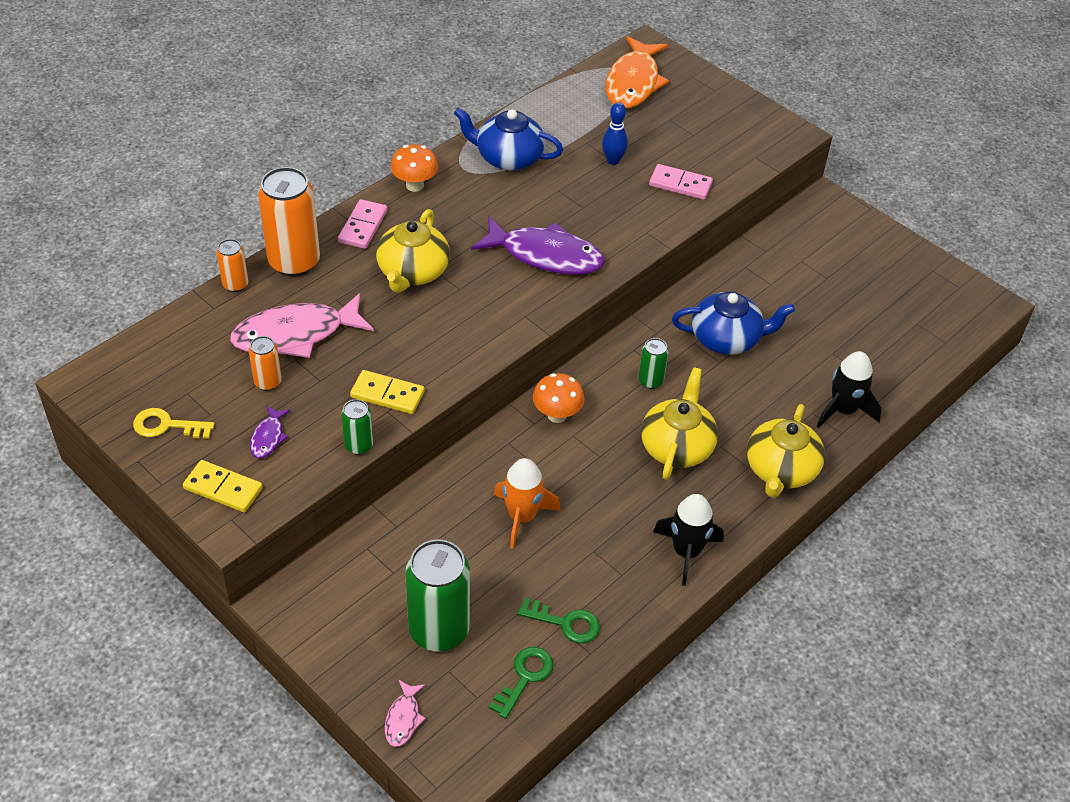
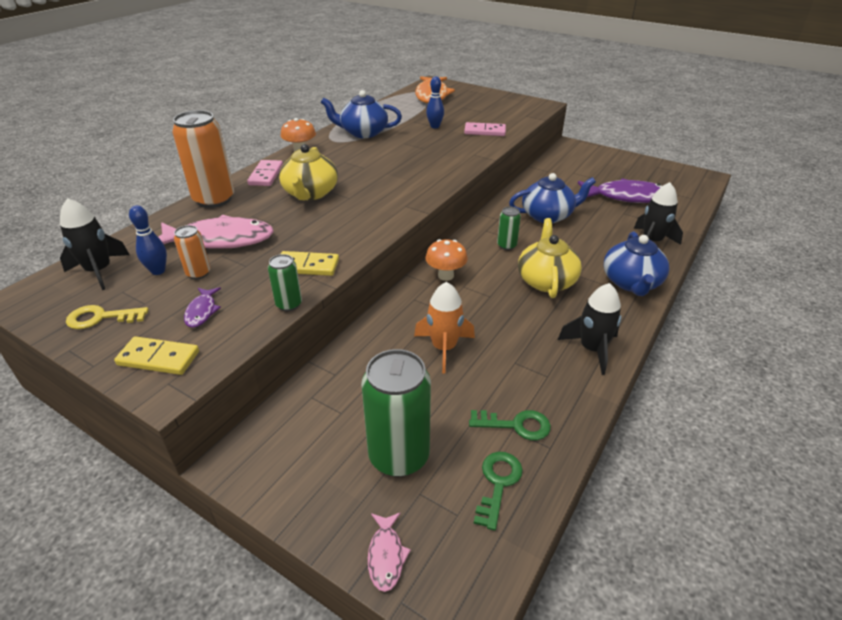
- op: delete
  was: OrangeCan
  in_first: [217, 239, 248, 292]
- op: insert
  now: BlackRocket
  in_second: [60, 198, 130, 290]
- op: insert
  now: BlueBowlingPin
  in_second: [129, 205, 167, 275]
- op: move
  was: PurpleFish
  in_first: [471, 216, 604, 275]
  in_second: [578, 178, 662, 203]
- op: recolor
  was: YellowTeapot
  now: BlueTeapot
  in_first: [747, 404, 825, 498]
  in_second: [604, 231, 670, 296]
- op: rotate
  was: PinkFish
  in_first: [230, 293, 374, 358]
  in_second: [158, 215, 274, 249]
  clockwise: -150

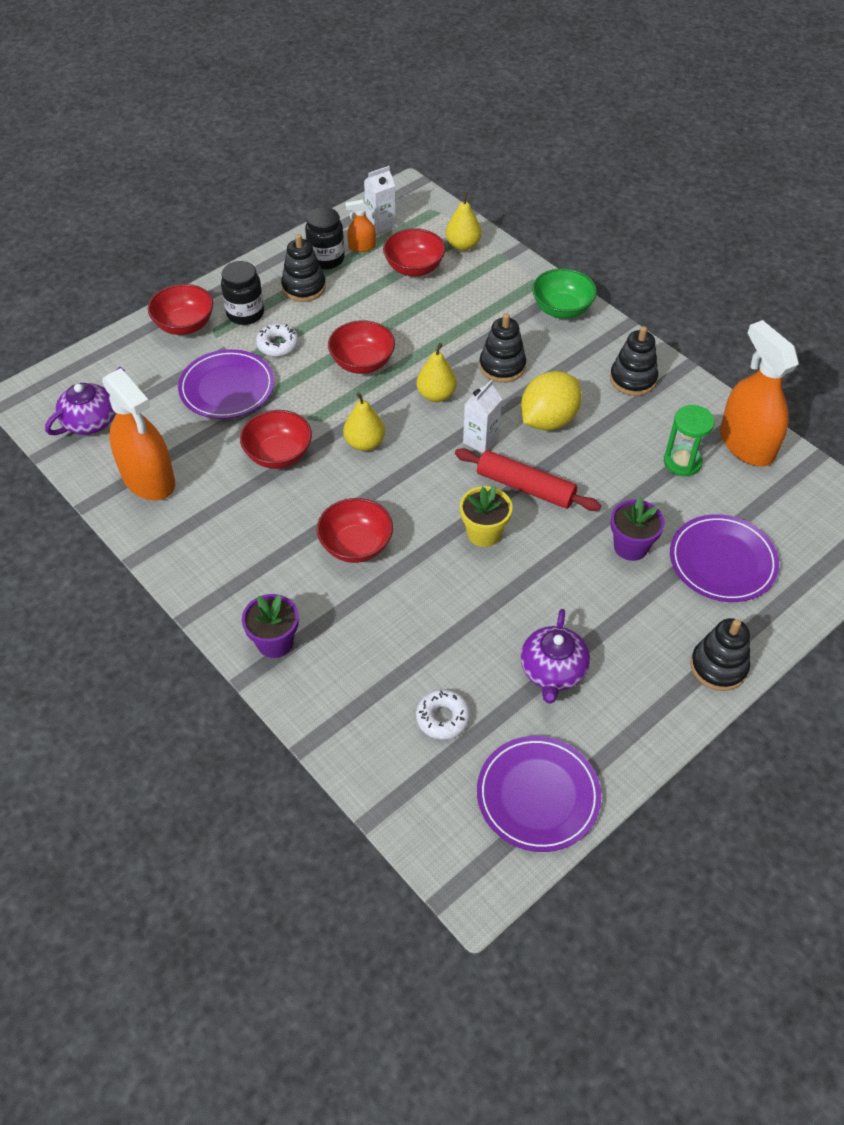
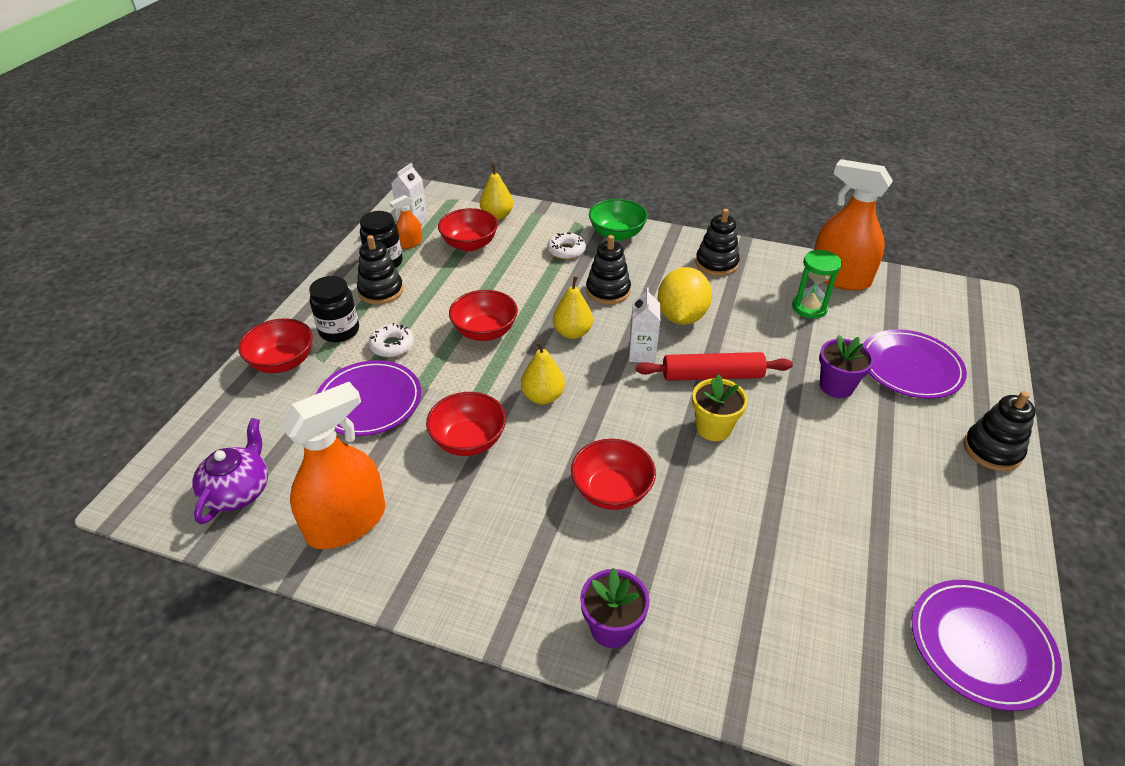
- op: delete
  was: PurpleTeapot
  in_first: [521, 609, 590, 704]
- op: move
  was: WhiteDonut
  in_first: [416, 689, 470, 740]
  in_second: [547, 232, 586, 260]
- op: rotate
  was: OrangeSprayBottle
  in_first: [102, 368, 175, 501]
  in_second: [280, 382, 385, 549]
  clockwise: -60

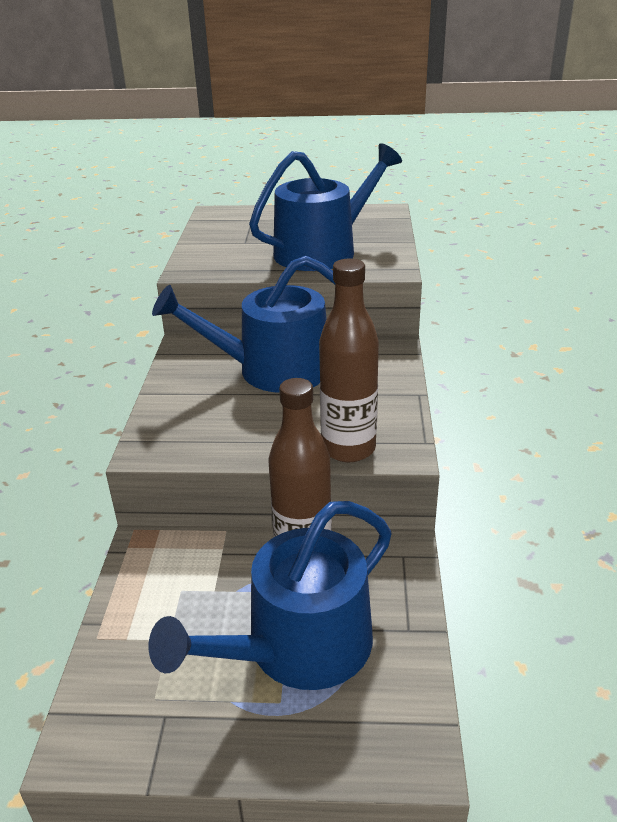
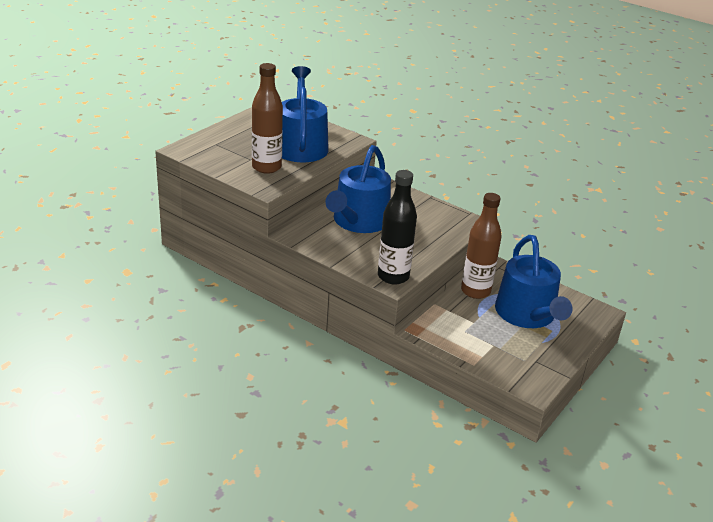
- op: insert
  now: BlackBottle
  in_second: [378, 170, 417, 285]
- op: move
  was: BrownBottle
  in_first: [319, 259, 379, 462]
  in_second: [252, 63, 283, 174]

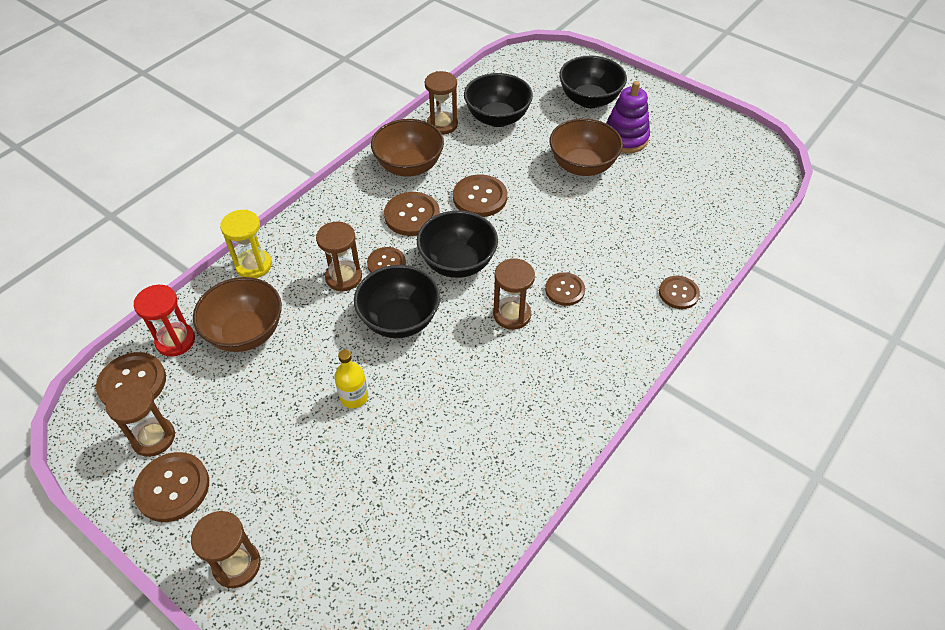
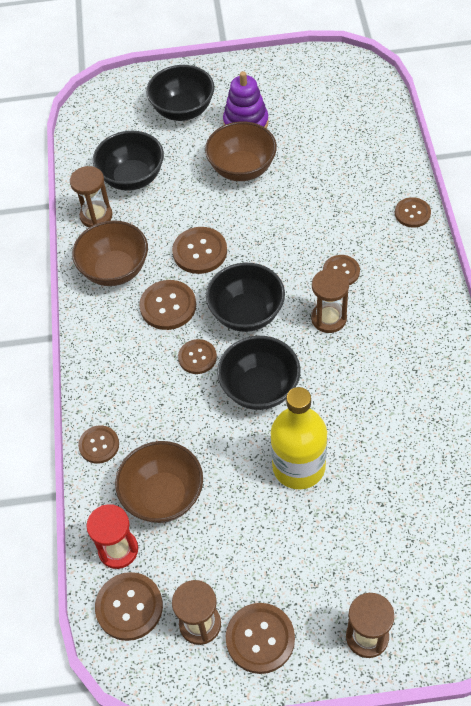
- op: delete
  was: BrownHourglass
  in_first: [316, 221, 362, 292]
- op: replace
  was: YellowHourglass
  now: BrownButton
  in_first: [220, 210, 272, 278]
  in_second: [78, 425, 119, 464]
- op: resize
  was: YellowBottle
  in_first: [334, 350, 368, 408]
  in_second: [270, 387, 327, 489]
  ratio: 1.96

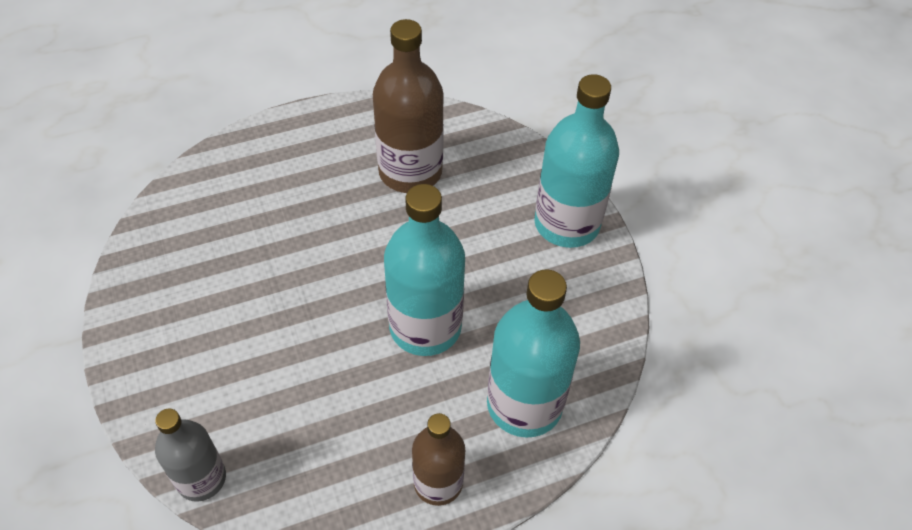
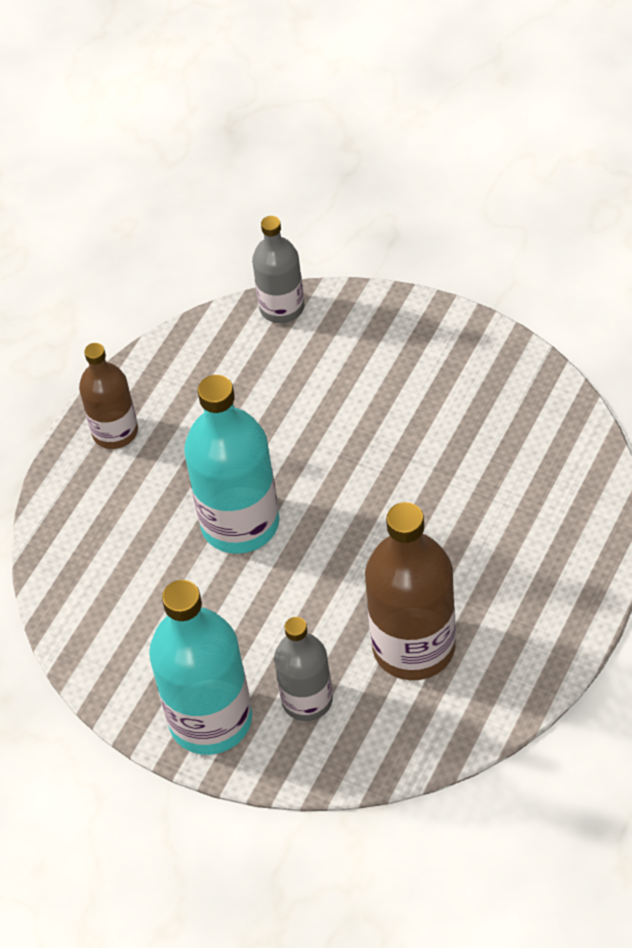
- op: delete
  was: TurquoiseBottle
  in_first: [487, 269, 580, 438]
- op: insert
  now: GreyBottle
  in_second: [274, 617, 333, 721]

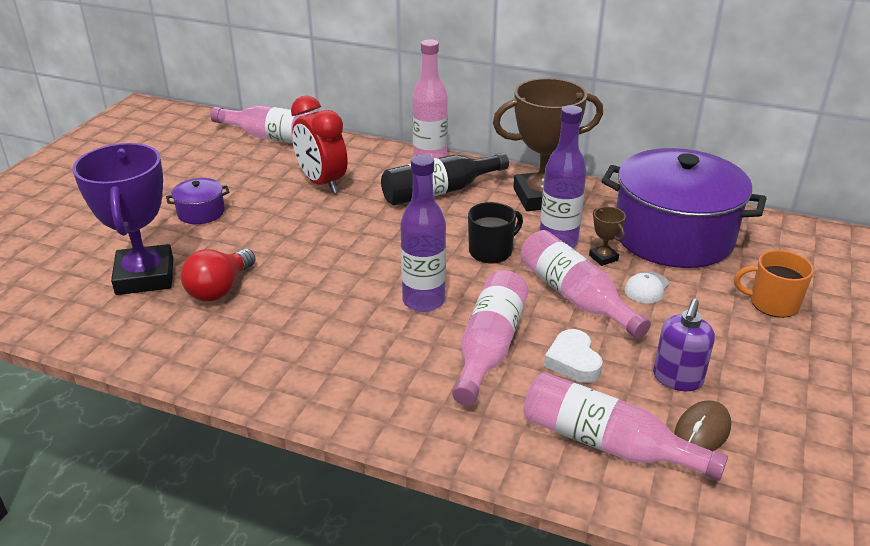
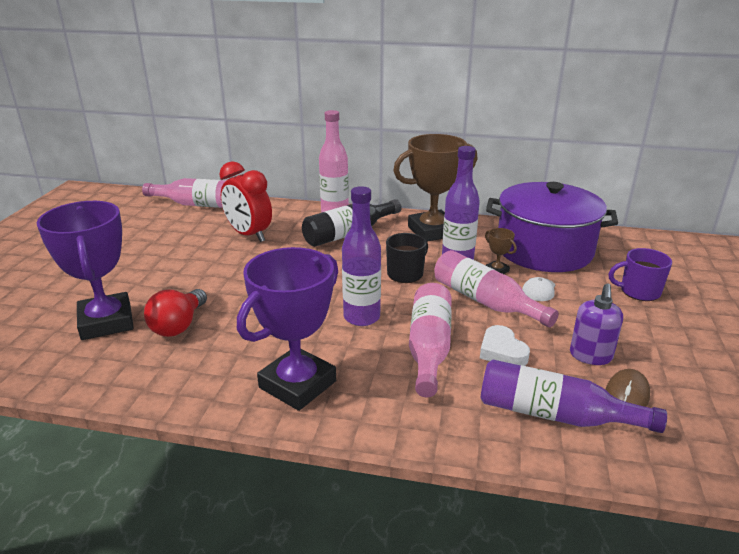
- op: delete
  was: PurplePot
  in_first: [166, 178, 229, 224]
- op: insert
  now: PurpleTrophy
  in_second: [237, 247, 338, 411]
- op: recolor
  was: PinkBottle
  now: PurpleBottle
  in_first: [523, 372, 728, 481]
  in_second: [481, 360, 667, 433]
- op: recolor
  was: OrangeMug
  now: PurpleMug
  in_first: [734, 250, 814, 318]
  in_second: [608, 248, 672, 301]

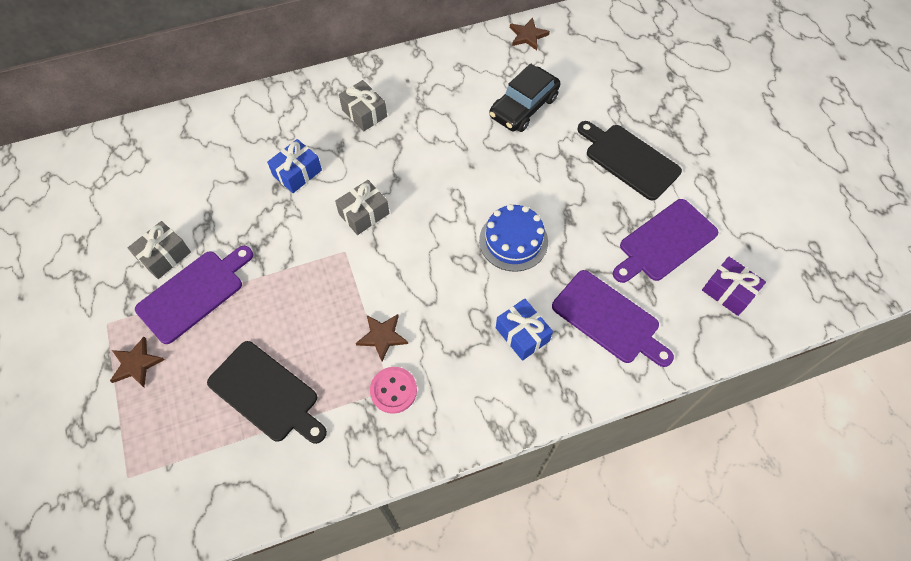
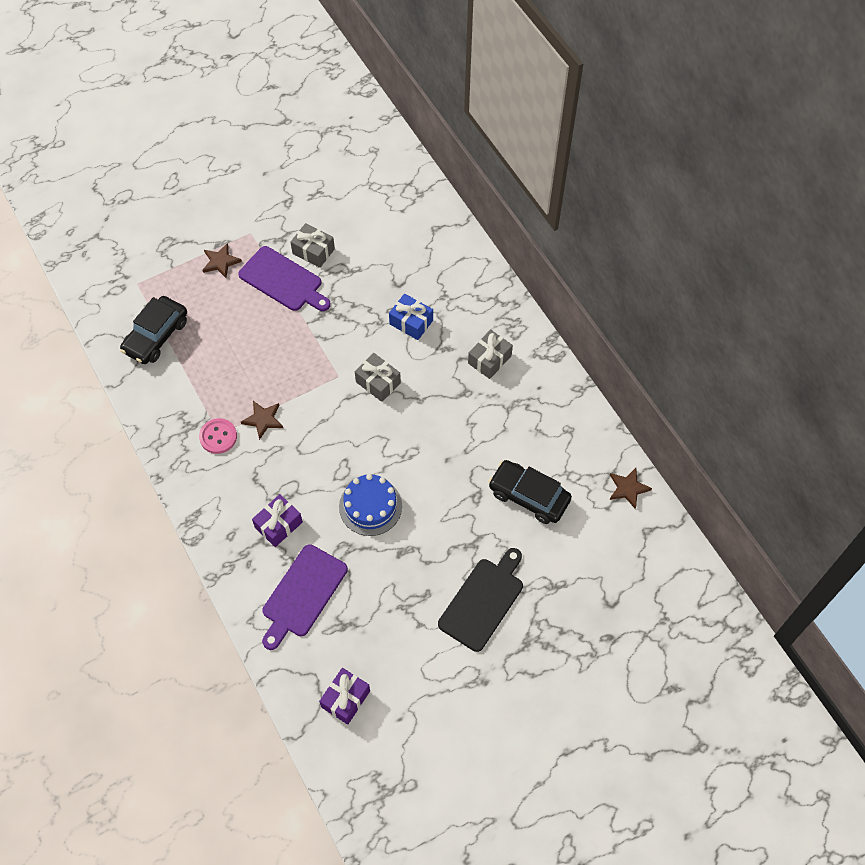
- op: delete
  was: BlackCuttingBoard
  in_first: [207, 341, 327, 444]
- op: delete
  was: PurpleCuttingBoard
  in_first: [613, 199, 718, 283]
- op: insert
  now: BlackCar
  in_second: [120, 296, 187, 364]
- op: recolor
  was: BlueGift
  now: PurpleGift
  in_first: [496, 299, 553, 361]
  in_second: [252, 494, 303, 547]

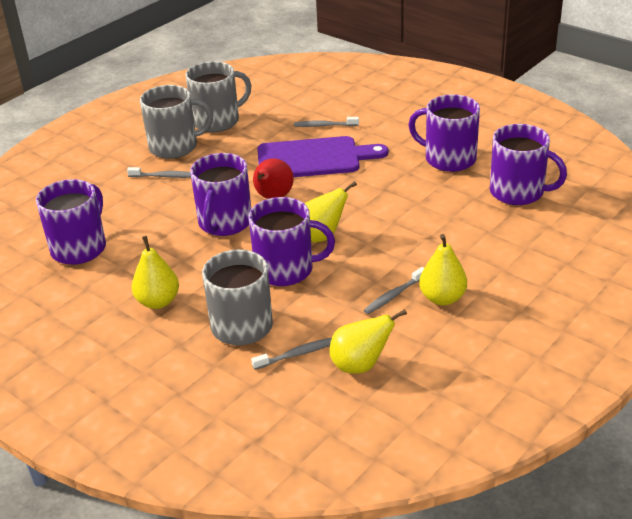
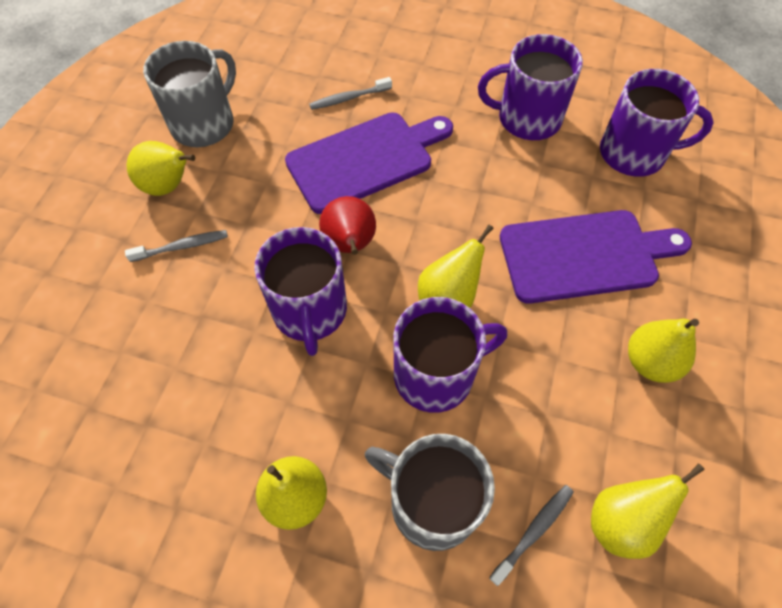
- op: delete
  was: PurpleMug
  in_first: [36, 179, 106, 265]
- op: delete
  was: GreyToothbrush
  in_first: [364, 267, 424, 314]
- op: insert
  now: PurpleCuttingBoard
  in_second: [500, 210, 692, 304]
- op: replace
  was: GreyMug
  now: YellowPear
  in_first: [140, 85, 213, 159]
  in_second: [126, 141, 195, 196]

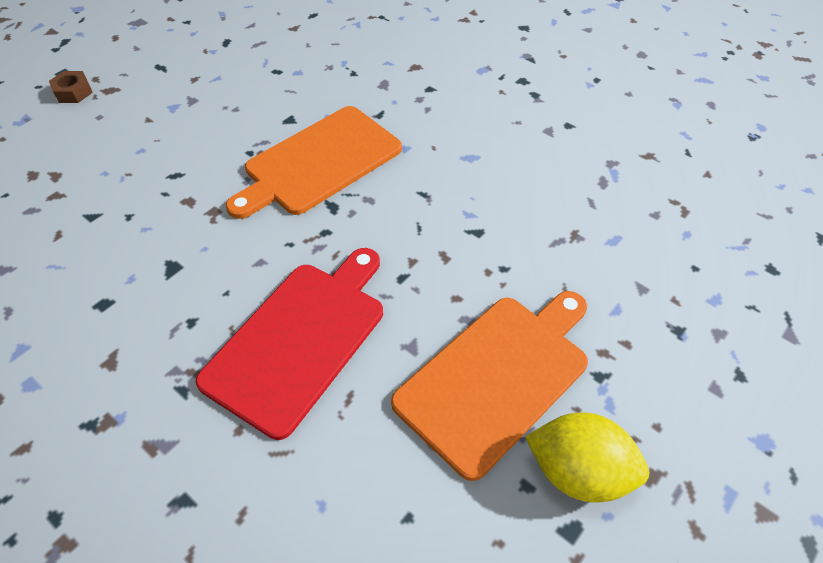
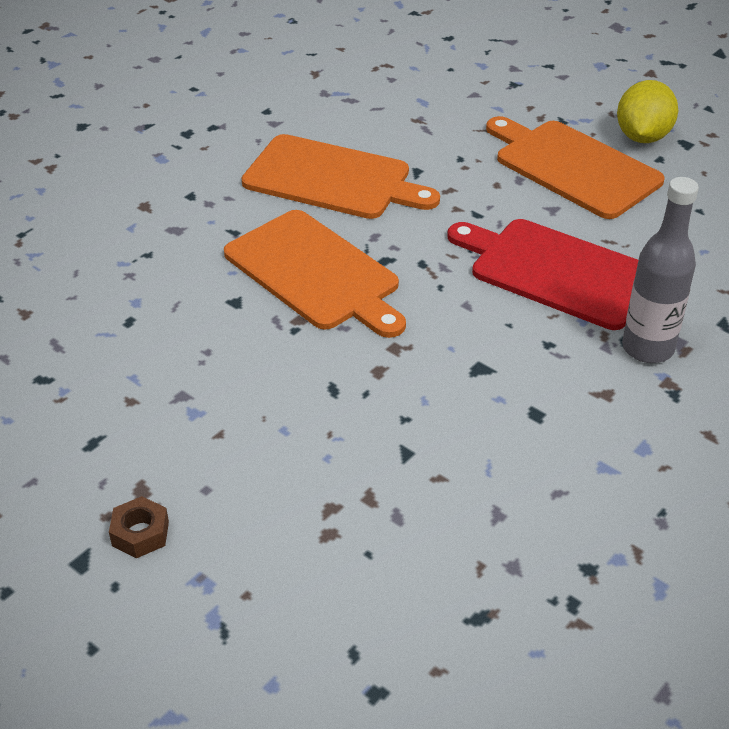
- op: insert
  now: OrangeCuttingBoard
  in_second: [242, 134, 440, 219]
- op: insert
  now: GreyBottle
  in_second: [622, 177, 699, 363]

